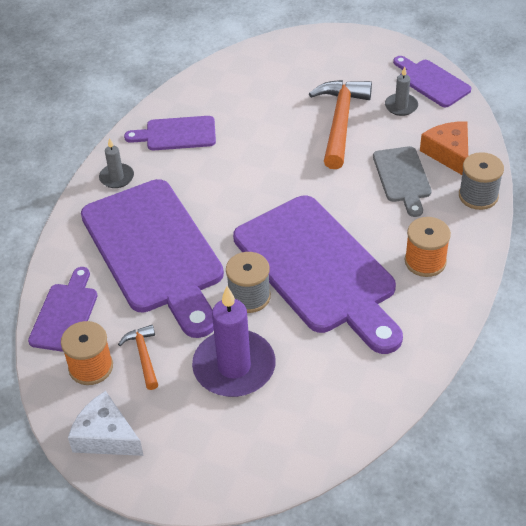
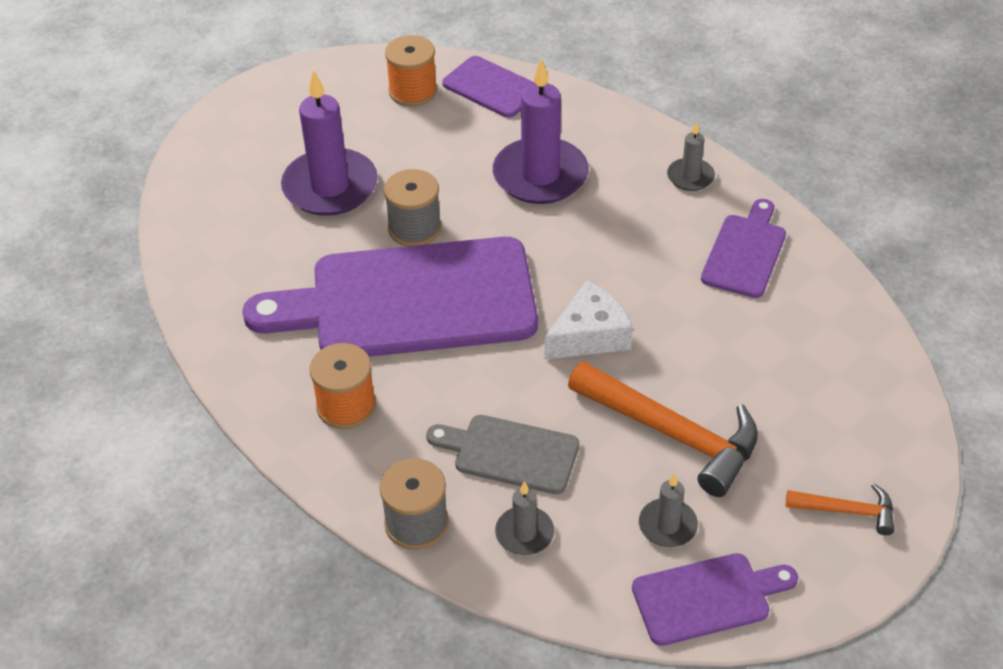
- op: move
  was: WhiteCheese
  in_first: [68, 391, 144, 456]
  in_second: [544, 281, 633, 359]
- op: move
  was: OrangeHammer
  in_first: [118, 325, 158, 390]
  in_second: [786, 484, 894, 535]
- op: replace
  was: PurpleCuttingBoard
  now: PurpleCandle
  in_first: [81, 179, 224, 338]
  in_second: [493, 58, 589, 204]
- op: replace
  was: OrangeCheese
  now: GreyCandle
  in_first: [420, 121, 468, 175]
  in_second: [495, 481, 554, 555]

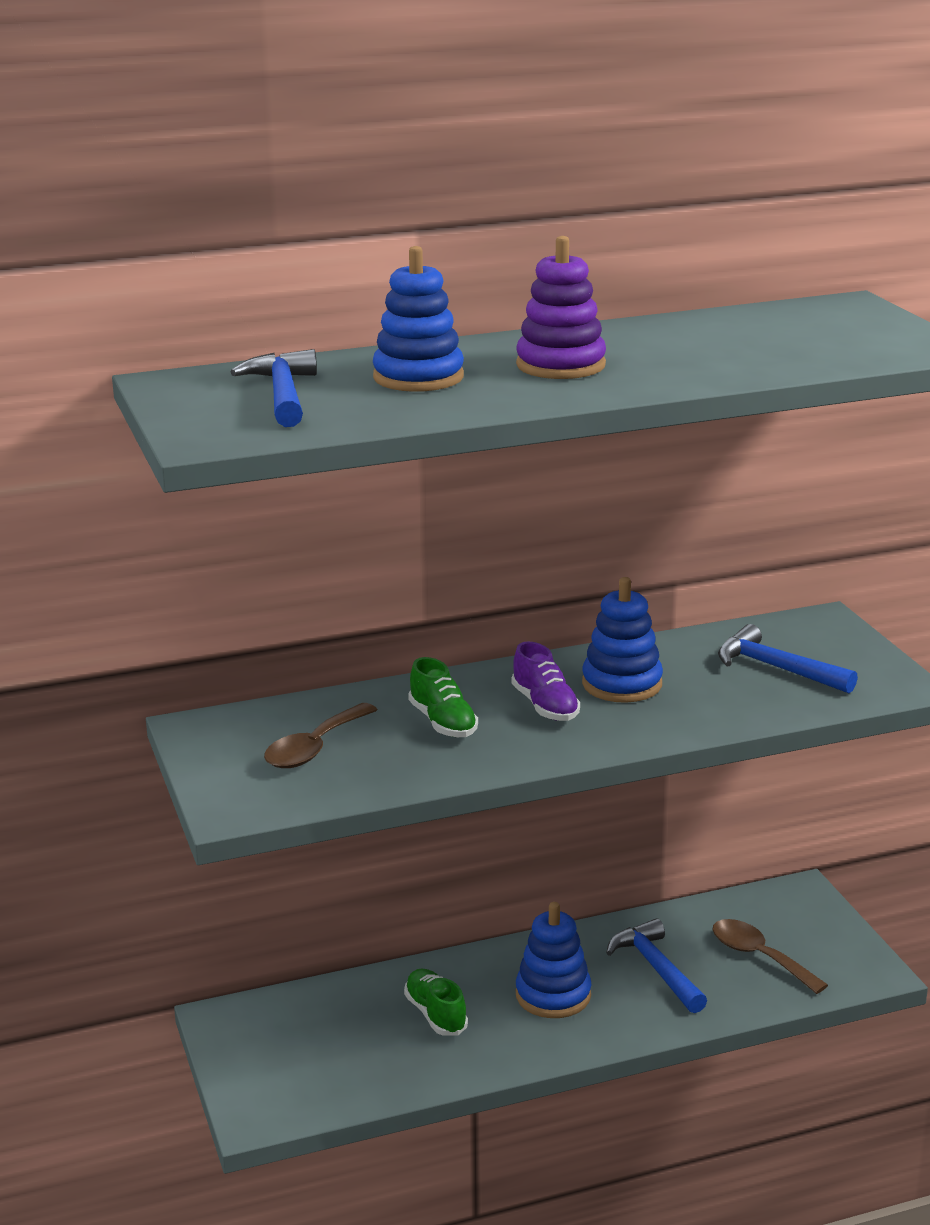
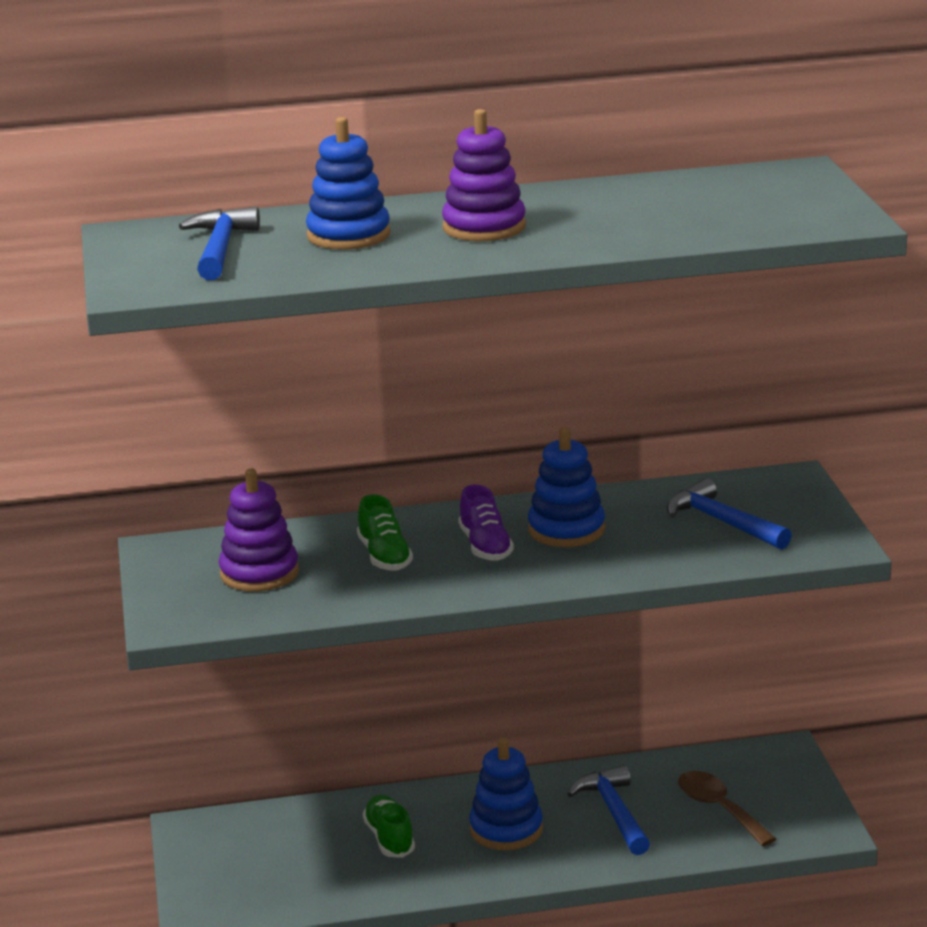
- op: replace
  was: BrownSpoon
  now: PurpleStackingToy
  in_first: [264, 703, 377, 768]
  in_second: [219, 468, 299, 592]

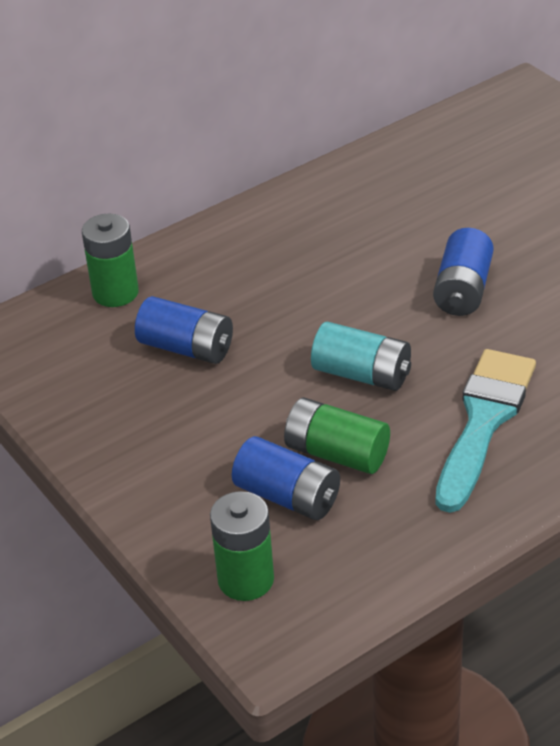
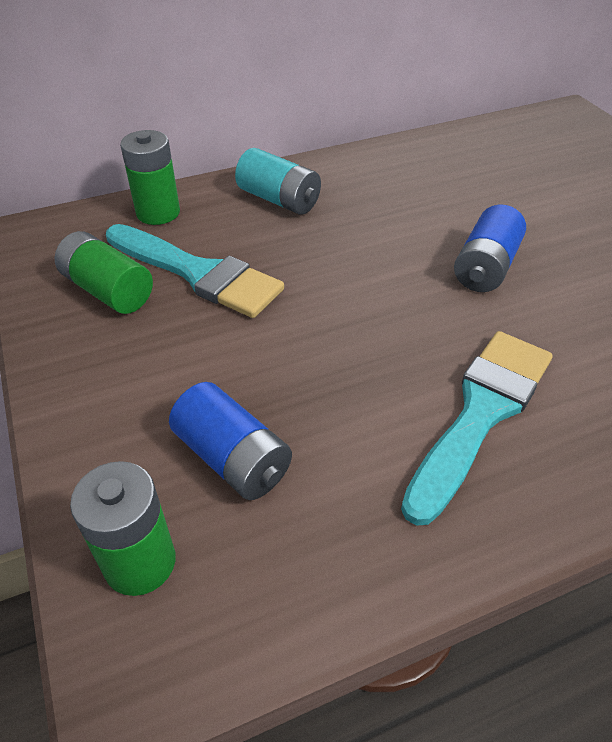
- op: move
  was: GreenBattery
  in_first: [284, 397, 390, 474]
  in_second: [55, 231, 153, 314]
- op: move
  was: TurquoiseBattery
  in_first: [311, 322, 411, 391]
  in_second: [235, 148, 321, 215]
- op: replace
  was: BlueBattery
  now: TurquoiseBrush
  in_first: [135, 296, 233, 364]
  in_second: [106, 224, 284, 318]

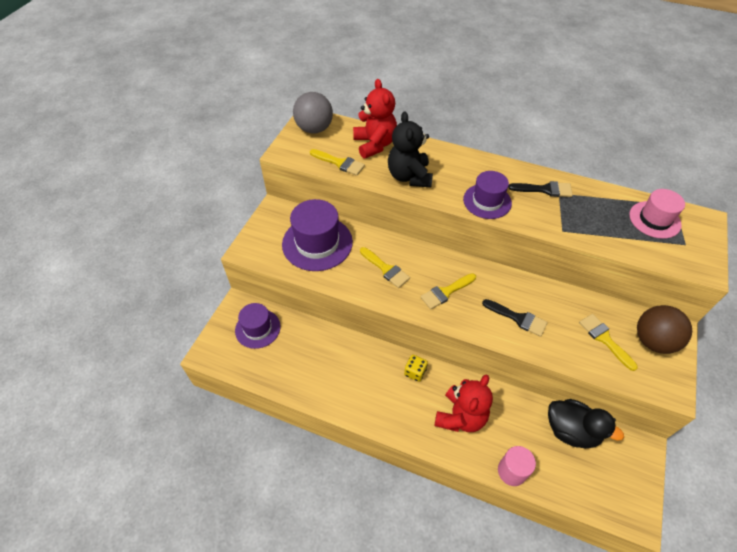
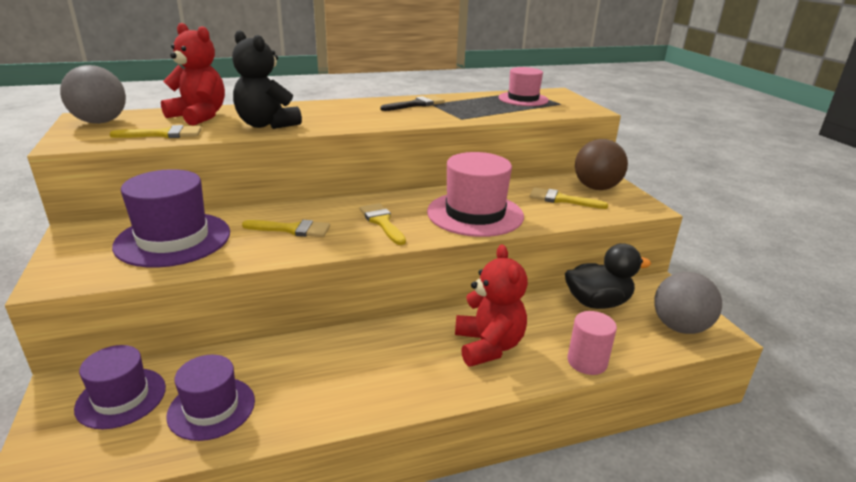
- op: delete
  was: YellowDice
  in_first: [404, 355, 428, 382]
- op: insert
  now: GreyBall
  in_second: [654, 272, 722, 334]
- op: move
  was: PurpleHat
  in_first: [463, 171, 512, 219]
  in_second: [166, 355, 255, 441]
- op: replace
  was: BlackBrush
  now: PinkHat
  in_first: [482, 299, 548, 337]
  in_second: [427, 152, 524, 237]
- op: rotate
  was: YellowBrush
  in_first: [421, 273, 476, 309]
  in_second: [359, 203, 406, 245]
  clockwise: 135

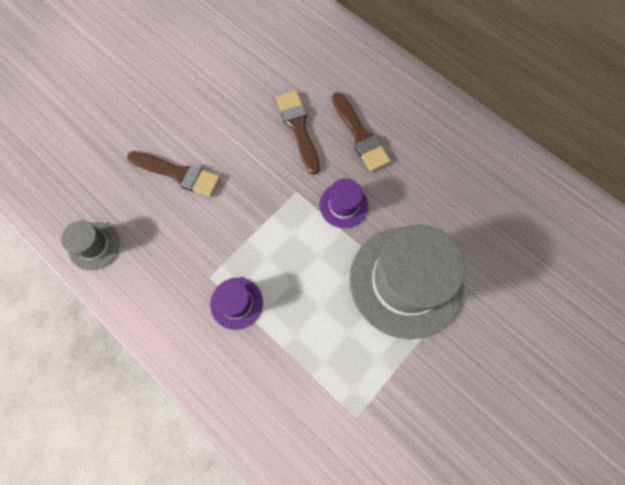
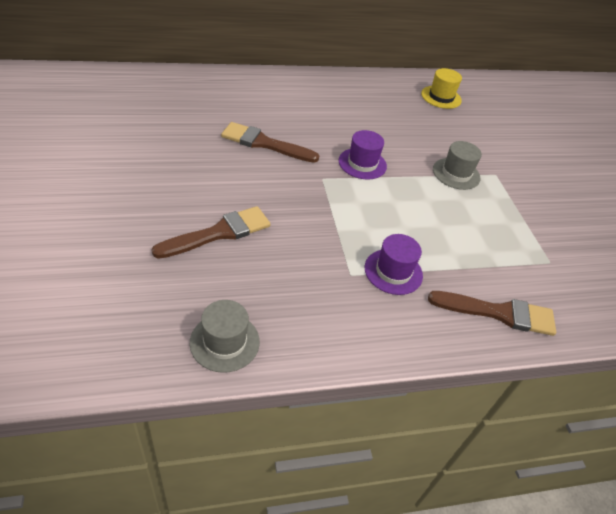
- op: insert
  now: YellowHat
  in_second: [421, 68, 462, 109]
- op: move
  was: BrownBrush
  in_first: [332, 92, 391, 172]
  in_second: [428, 291, 556, 336]
- op: resize
  was: GreyHat
  in_first: [349, 225, 465, 340]
  in_second: [433, 141, 482, 190]
  ratio: 0.46

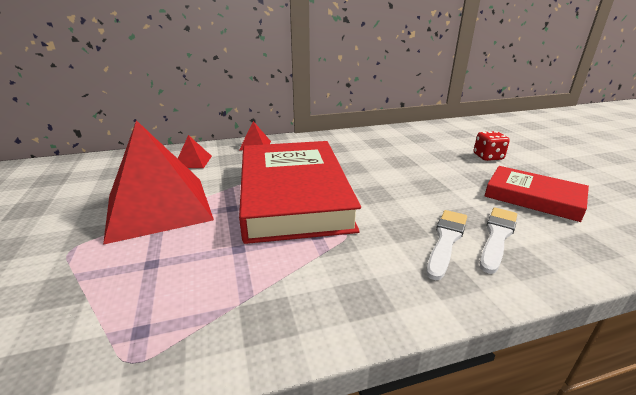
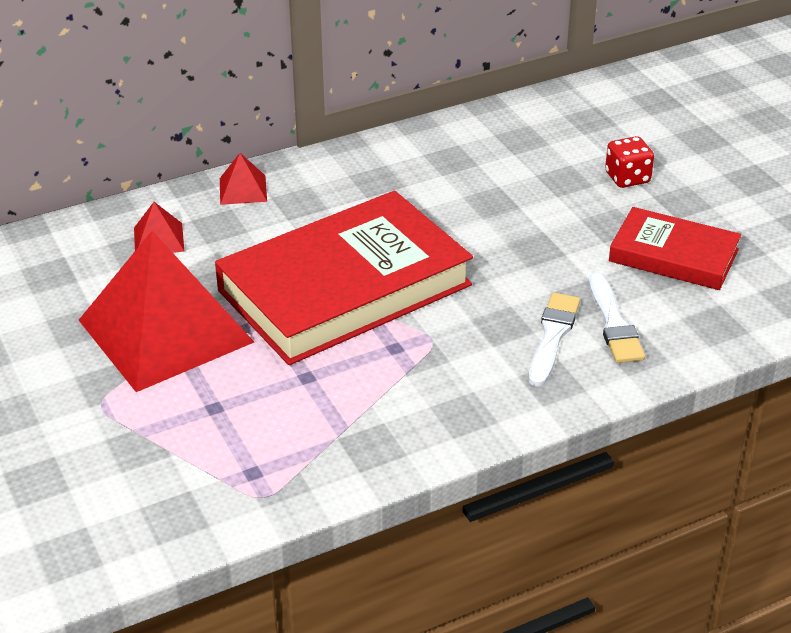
- op: rotate
  was: RedBook
  in_first: [239, 141, 361, 244]
  in_second: [215, 191, 473, 365]
  clockwise: 75
- op: rotate
  was: WhiteBrush
  in_first: [480, 207, 517, 274]
  in_second: [589, 273, 645, 363]
  clockwise: 150

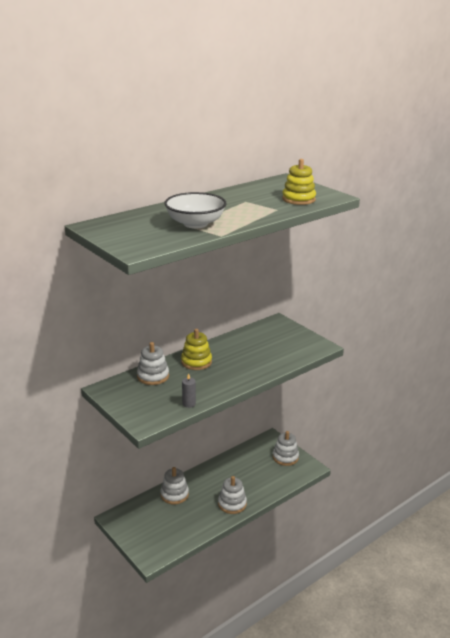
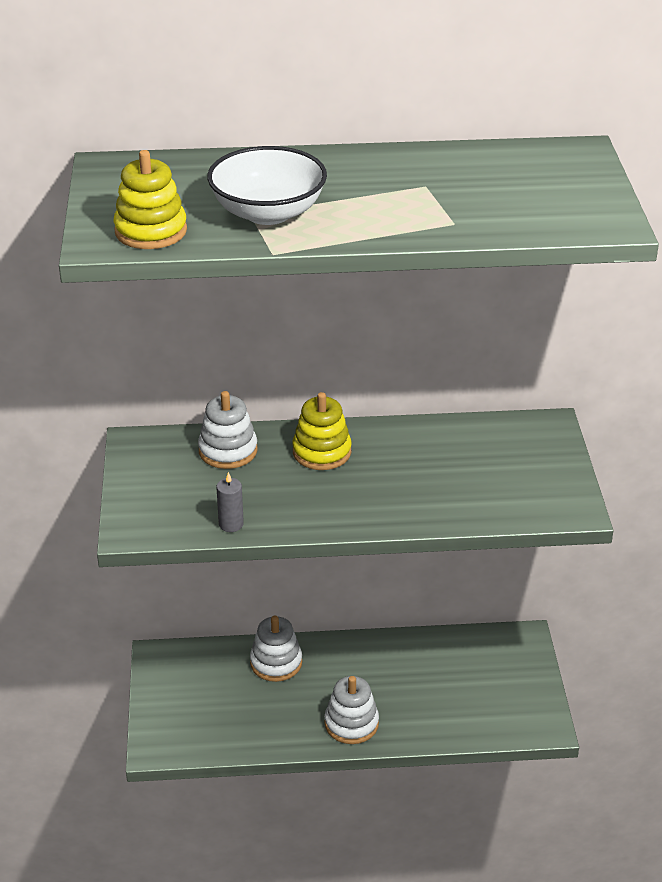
- op: delete
  was: WhiteStackingToy
  in_first: [273, 431, 299, 466]
- op: move
  was: YellowStackingToy
  in_first: [282, 159, 316, 205]
  in_second: [114, 150, 187, 249]

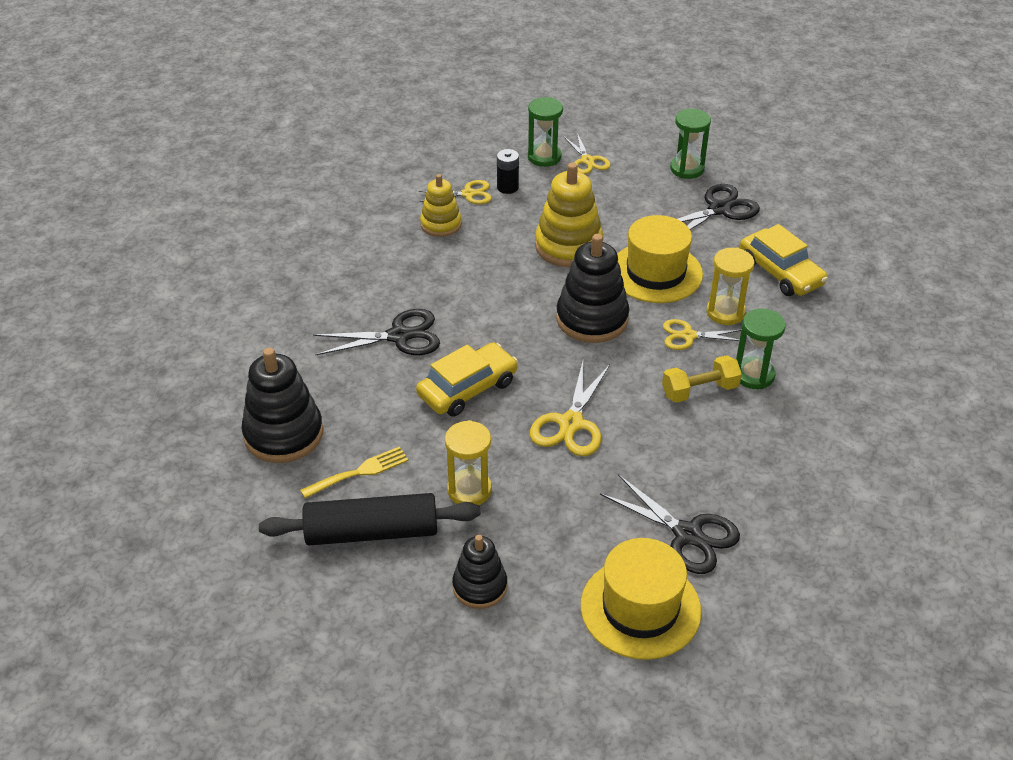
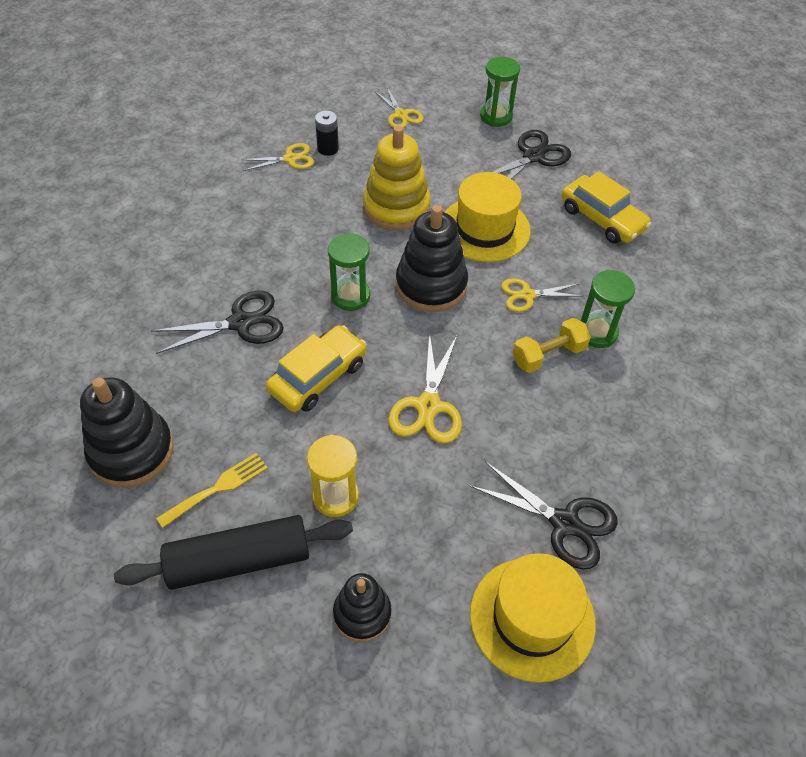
- op: delete
  was: YellowStackingToy
  in_first: [420, 174, 462, 237]
- op: delete
  was: YellowHourglass
  in_first: [707, 247, 754, 325]
- op: move
  was: GreenHourglass
  in_first: [528, 97, 563, 167]
  in_second: [328, 233, 370, 311]

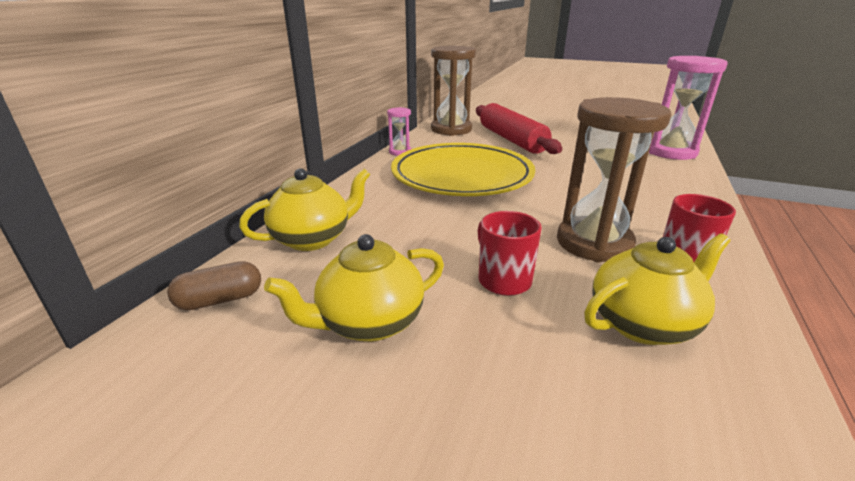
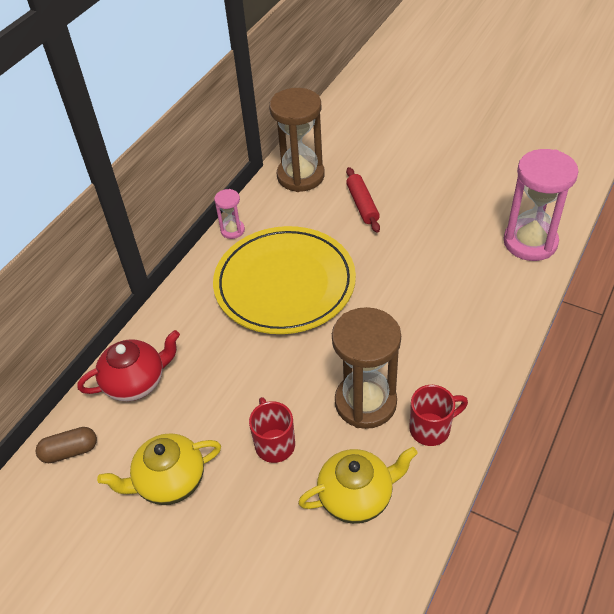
- op: recolor
  was: YellowTeapot
  now: RedTeapot
  in_first: [239, 168, 370, 251]
  in_second: [77, 330, 180, 401]
- op: resize
  was: RedRollingPin
  in_first: [476, 103, 562, 154]
  in_second: [346, 167, 380, 233]
  ratio: 0.55

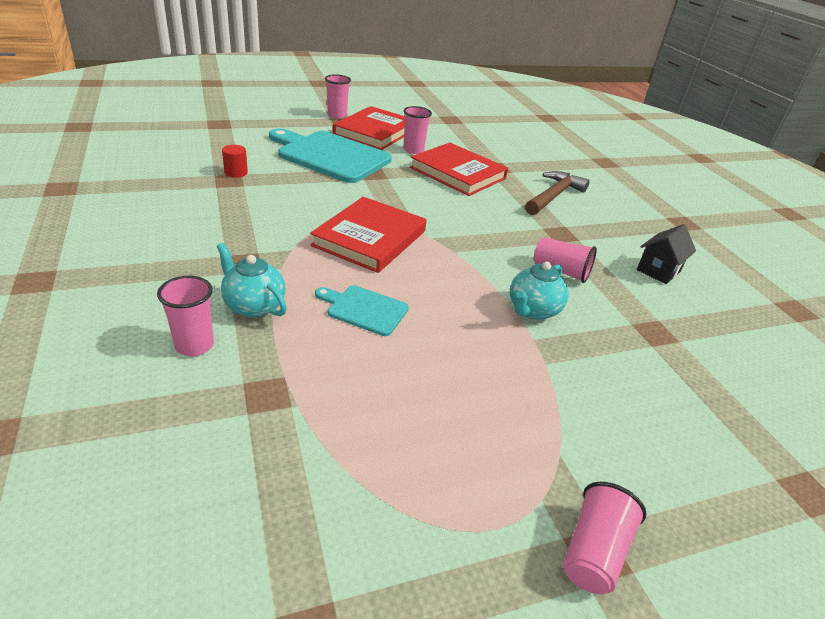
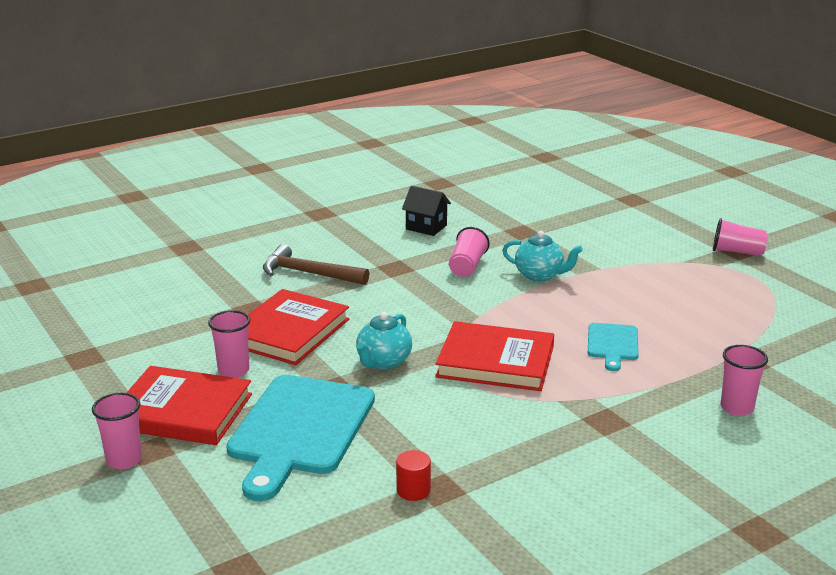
- op: move
  was: TurquoiseTeapot
  in_first: [217, 243, 287, 318]
  in_second: [356, 312, 412, 370]

